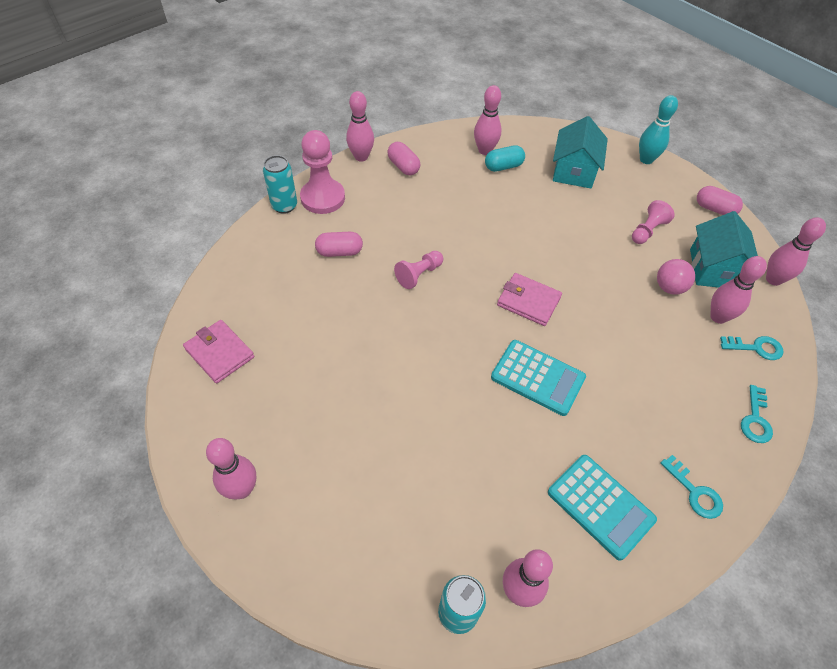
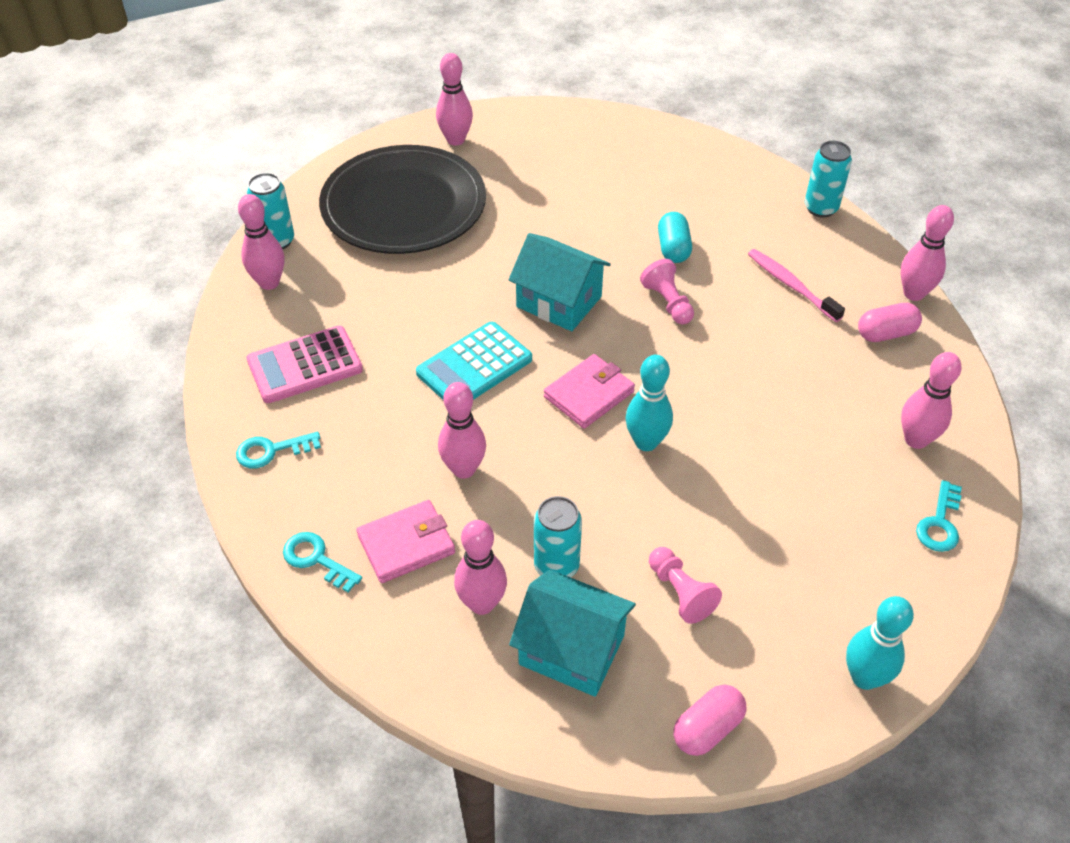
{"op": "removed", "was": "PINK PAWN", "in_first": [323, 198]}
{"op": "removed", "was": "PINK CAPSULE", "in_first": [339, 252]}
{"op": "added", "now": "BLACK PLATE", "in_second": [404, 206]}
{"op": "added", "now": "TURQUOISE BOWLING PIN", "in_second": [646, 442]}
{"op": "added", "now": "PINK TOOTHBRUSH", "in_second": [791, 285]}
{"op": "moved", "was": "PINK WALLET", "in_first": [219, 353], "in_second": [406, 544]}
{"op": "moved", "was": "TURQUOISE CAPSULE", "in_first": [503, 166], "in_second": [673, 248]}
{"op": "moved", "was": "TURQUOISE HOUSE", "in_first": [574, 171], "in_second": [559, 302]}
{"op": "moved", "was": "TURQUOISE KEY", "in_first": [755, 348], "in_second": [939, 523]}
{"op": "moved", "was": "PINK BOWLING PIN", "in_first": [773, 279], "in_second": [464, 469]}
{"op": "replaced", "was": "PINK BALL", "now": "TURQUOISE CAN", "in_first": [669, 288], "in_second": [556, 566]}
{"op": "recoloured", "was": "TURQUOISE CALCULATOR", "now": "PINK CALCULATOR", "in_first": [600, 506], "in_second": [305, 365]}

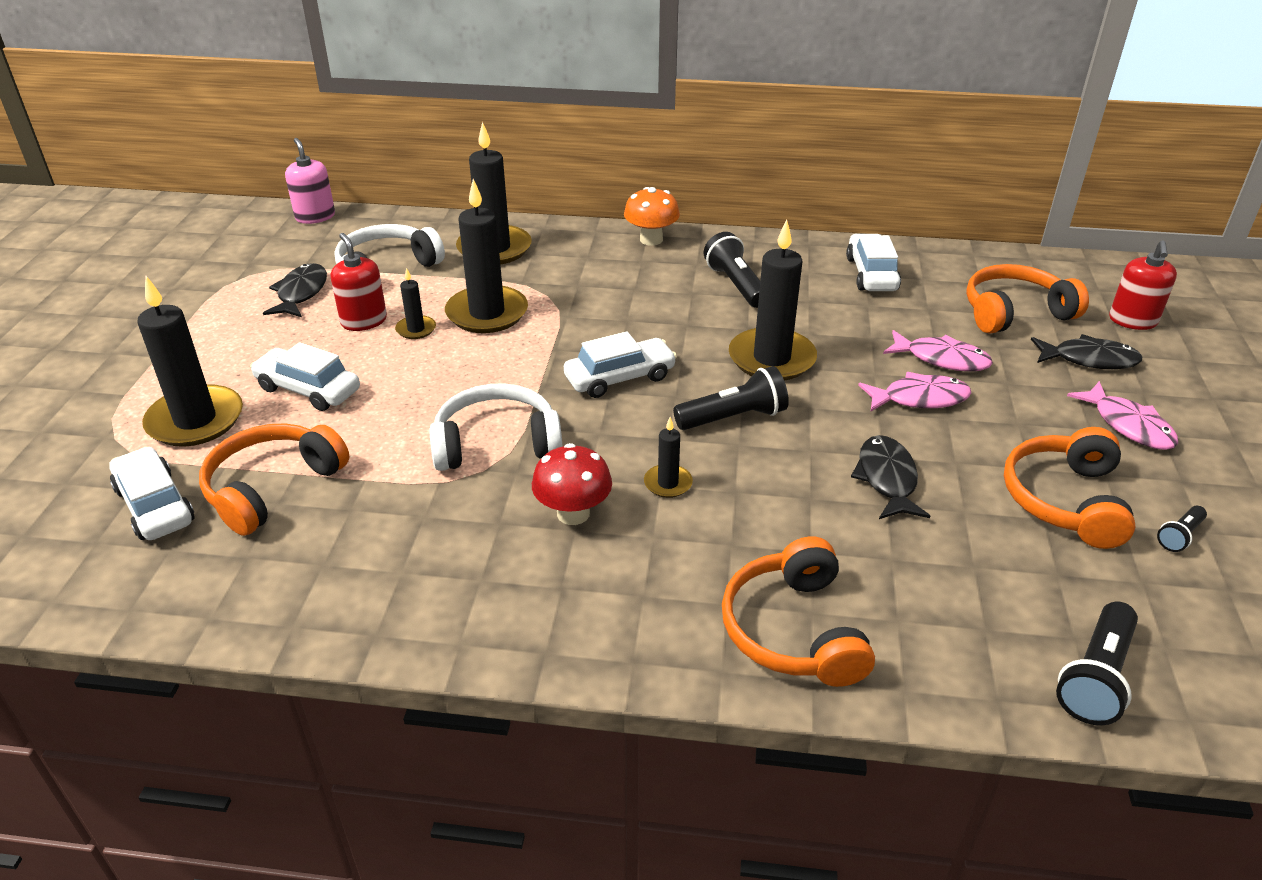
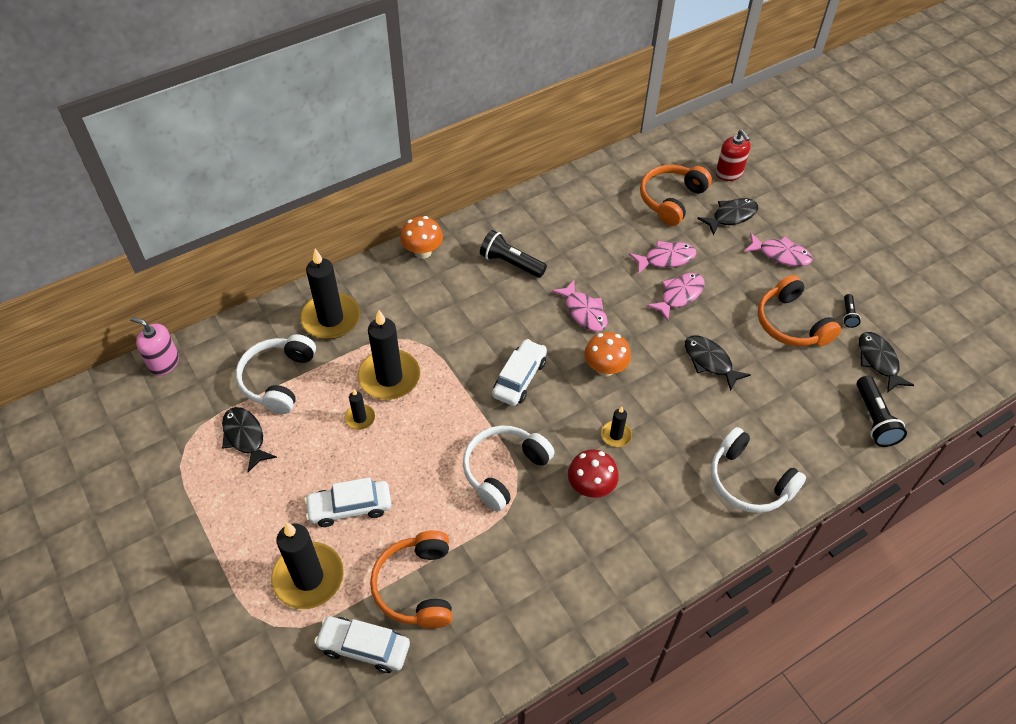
{"op": "removed", "was": "RED SOAP DISPENSER", "in_first": [364, 321]}
{"op": "removed", "was": "WHITE CAR", "in_first": [871, 274]}
{"op": "added", "now": "BLACK FISH", "in_second": [878, 361]}
{"op": "replaced", "was": "BLACK FLASHLIGHT", "now": "ORANGE MUSHROOM", "in_first": [734, 418], "in_second": [605, 368]}
{"op": "replaced", "was": "BLACK CANDLE", "now": "PINK FISH", "in_first": [771, 358], "in_second": [584, 312]}
{"op": "recoloured", "was": "ORANGE HEADPHONES", "now": "WHITE HEADPHONES", "in_first": [794, 630], "in_second": [749, 481]}

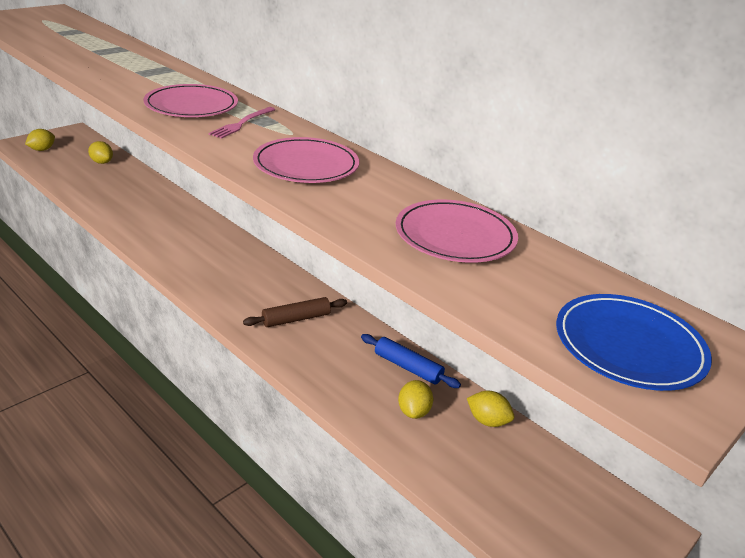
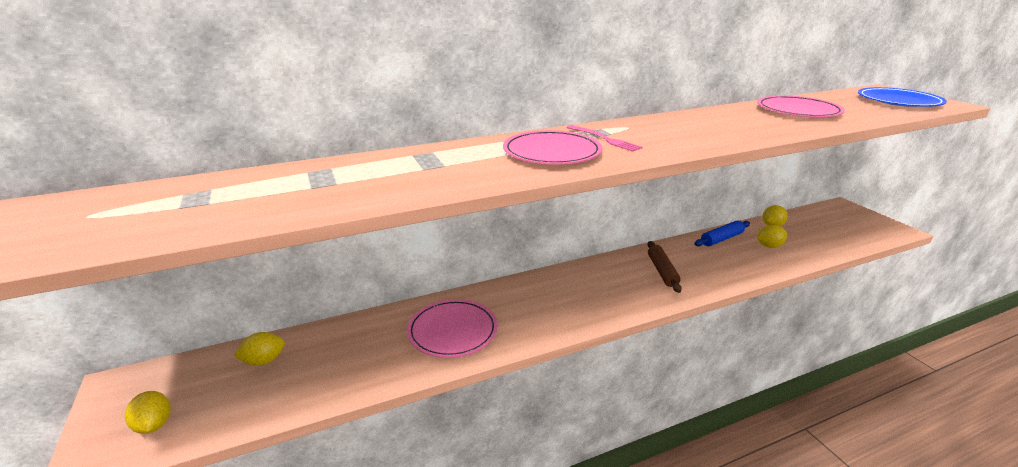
{"op": "moved", "was": "PINK PLATE", "in_first": [306, 165], "in_second": [452, 331]}
{"op": "turned", "was": "YELLOW LEMON", "in_first": [413, 411], "in_second": [769, 246], "clockwise": -45}

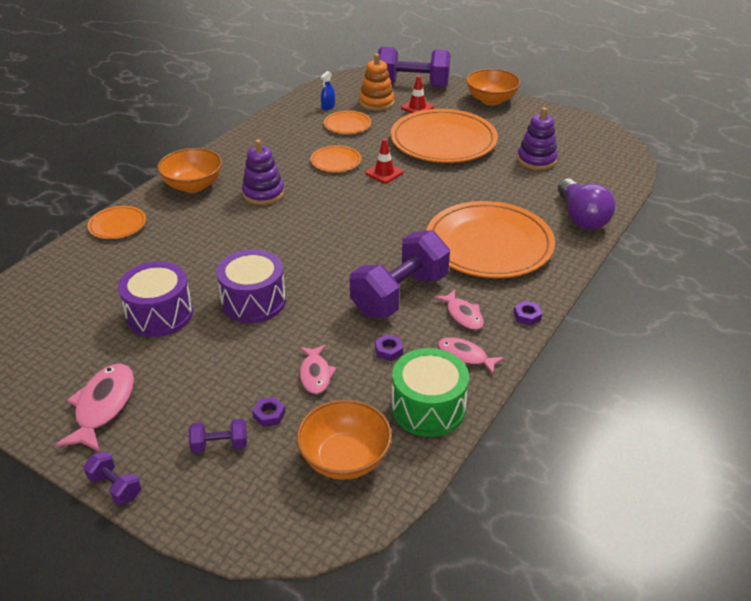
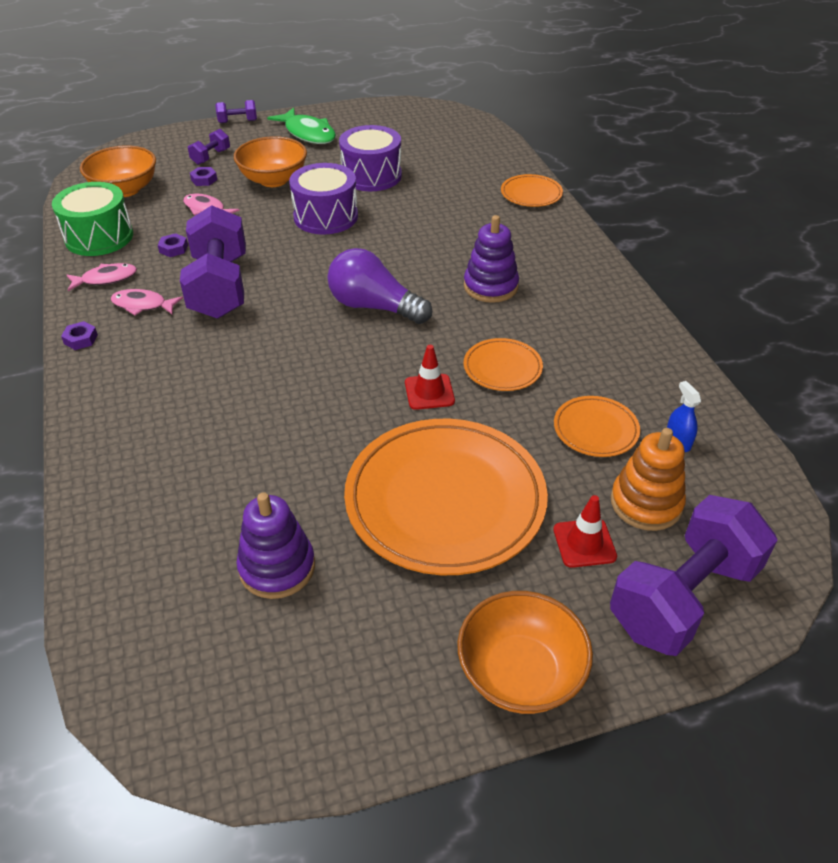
{"op": "removed", "was": "ORANGE PLATE", "in_first": [489, 244]}
{"op": "moved", "was": "ORANGE BOWL", "in_first": [193, 185], "in_second": [273, 180]}
{"op": "moved", "was": "PURPLE LIGHT BULB", "in_first": [581, 217], "in_second": [374, 307]}
{"op": "recoloured", "was": "PINK FISH", "now": "GREEN FISH", "in_first": [103, 406], "in_second": [308, 134]}

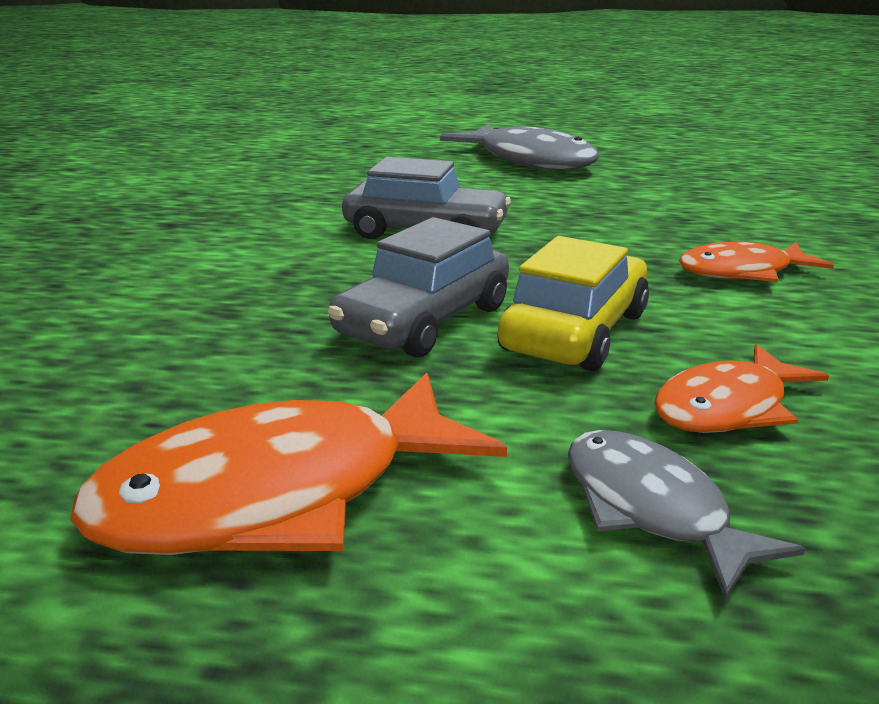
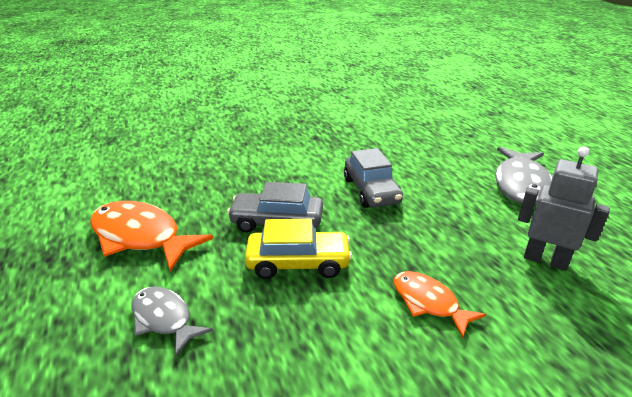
{"op": "removed", "was": "ORANGE FISH", "in_first": [727, 407]}
{"op": "added", "now": "GREY ROBOT", "in_second": [545, 260]}
{"op": "turned", "was": "GREY FISH", "in_first": [652, 509], "in_second": [164, 319], "clockwise": -75}

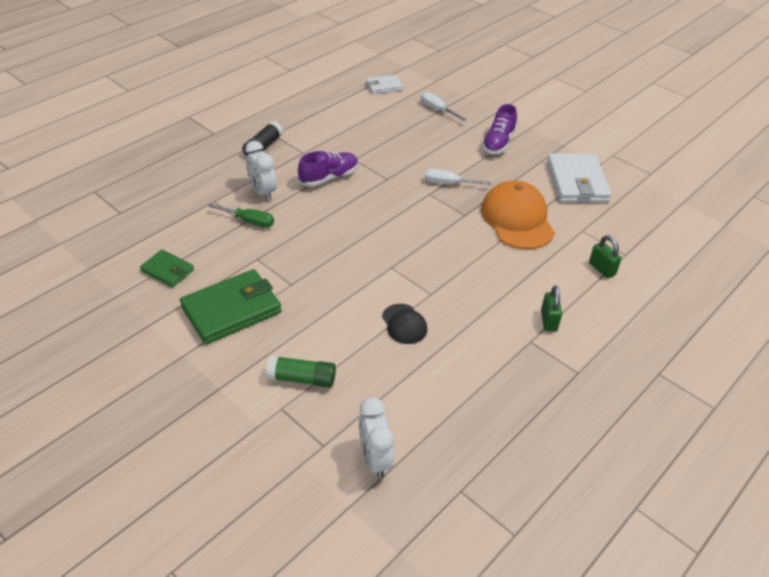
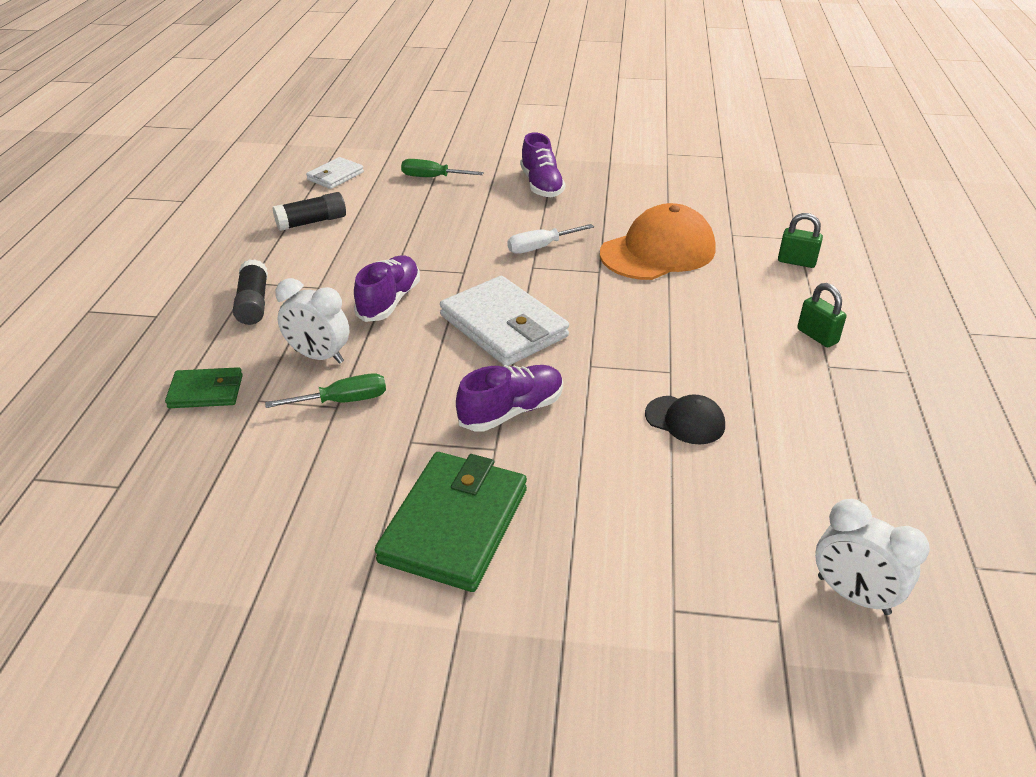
{"op": "removed", "was": "GREEN GLUE STICK", "in_first": [302, 379]}
{"op": "added", "now": "BLACK GLUE STICK", "in_second": [312, 222]}
{"op": "added", "now": "PURPLE SHOE", "in_second": [511, 411]}
{"op": "moved", "was": "GREEN WALLET", "in_first": [167, 270], "in_second": [206, 391]}
{"op": "moved", "was": "WHITE WALLET", "in_first": [577, 182], "in_second": [504, 326]}
{"op": "recoloured", "was": "WHITE SCREWDRIVER", "now": "GREEN SCREWDRIVER", "in_first": [437, 110], "in_second": [432, 177]}
{"op": "turned", "was": "ORANGE CAP", "in_first": [517, 219], "in_second": [658, 251], "clockwise": 105}

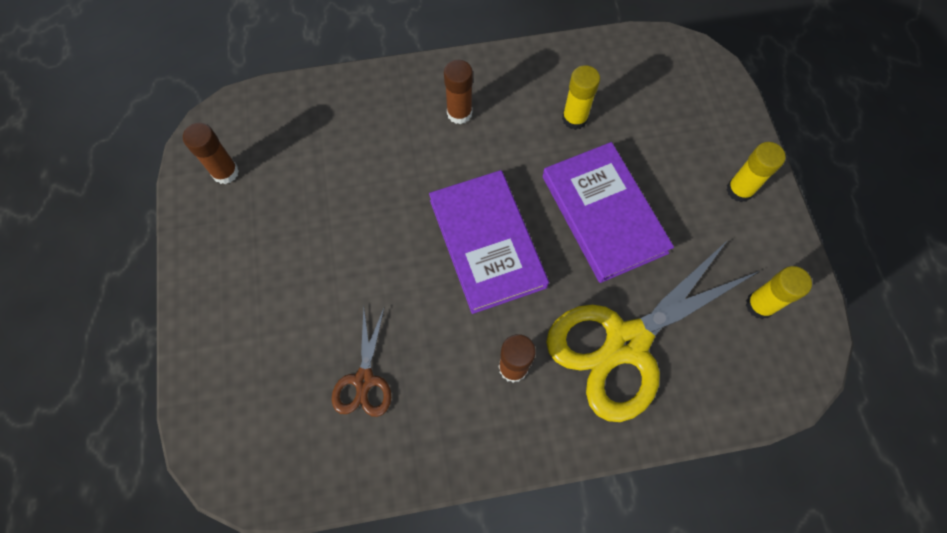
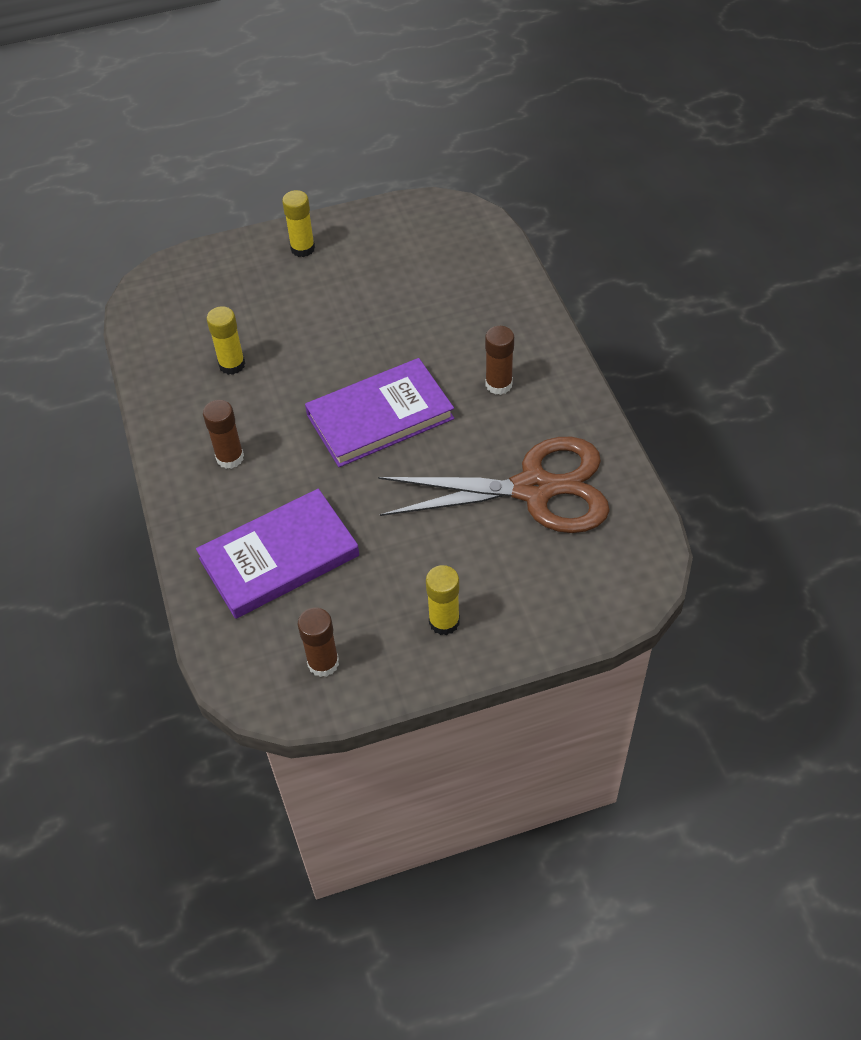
{"op": "removed", "was": "YELLOW SCISSORS", "in_first": [626, 343]}
{"op": "moved", "was": "PURPLE BOOK", "in_first": [603, 214], "in_second": [279, 557]}
{"op": "moved", "was": "YELLOW GLUE STICK", "in_first": [759, 305], "in_second": [444, 622]}
{"op": "resized", "was": "BROWN SCISSORS", "in_first": [364, 380], "in_second": [534, 489], "ratio": 2.09}

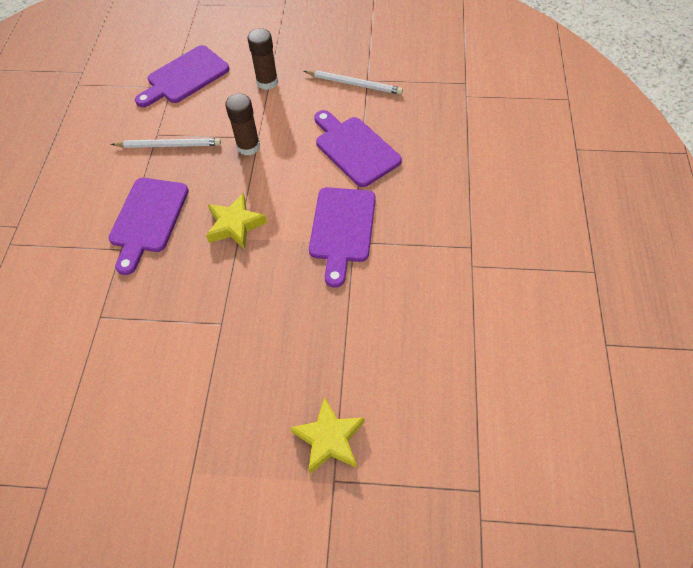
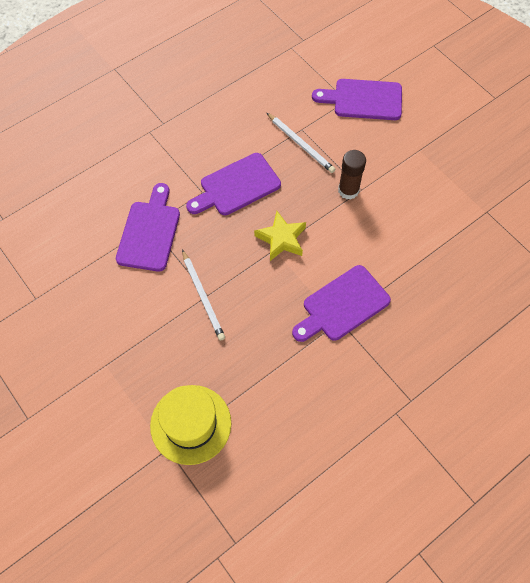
{"op": "removed", "was": "BROWN GLUE STICK", "in_first": [267, 82]}
{"op": "moved", "was": "WHITE PENCIL", "in_first": [354, 84], "in_second": [203, 296]}
{"op": "moved", "was": "PURPLE CUTTING BOARD", "in_first": [355, 149], "in_second": [150, 232]}
{"op": "replaced", "was": "YELLOW STAR", "now": "YELLOW HAT", "in_first": [329, 439], "in_second": [190, 424]}

